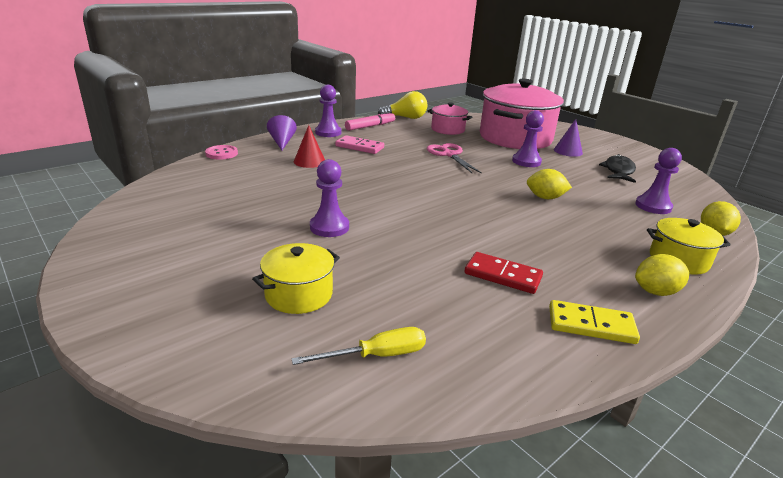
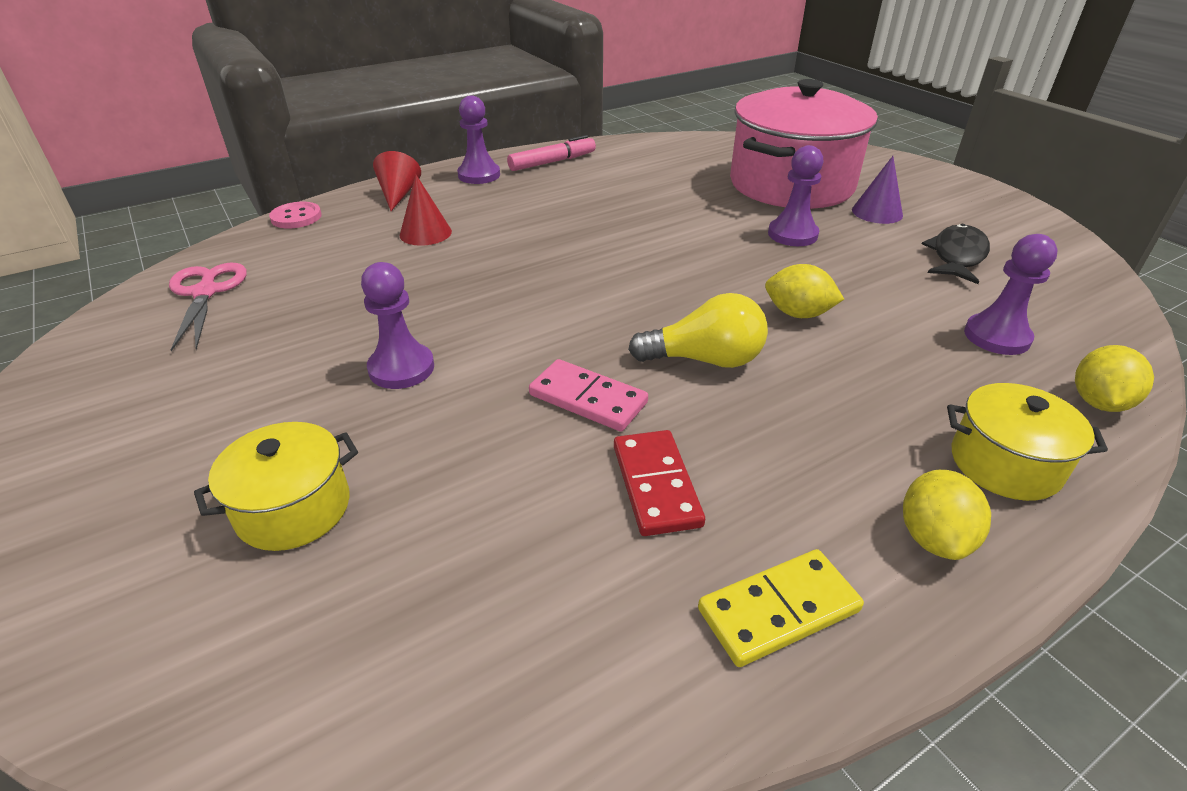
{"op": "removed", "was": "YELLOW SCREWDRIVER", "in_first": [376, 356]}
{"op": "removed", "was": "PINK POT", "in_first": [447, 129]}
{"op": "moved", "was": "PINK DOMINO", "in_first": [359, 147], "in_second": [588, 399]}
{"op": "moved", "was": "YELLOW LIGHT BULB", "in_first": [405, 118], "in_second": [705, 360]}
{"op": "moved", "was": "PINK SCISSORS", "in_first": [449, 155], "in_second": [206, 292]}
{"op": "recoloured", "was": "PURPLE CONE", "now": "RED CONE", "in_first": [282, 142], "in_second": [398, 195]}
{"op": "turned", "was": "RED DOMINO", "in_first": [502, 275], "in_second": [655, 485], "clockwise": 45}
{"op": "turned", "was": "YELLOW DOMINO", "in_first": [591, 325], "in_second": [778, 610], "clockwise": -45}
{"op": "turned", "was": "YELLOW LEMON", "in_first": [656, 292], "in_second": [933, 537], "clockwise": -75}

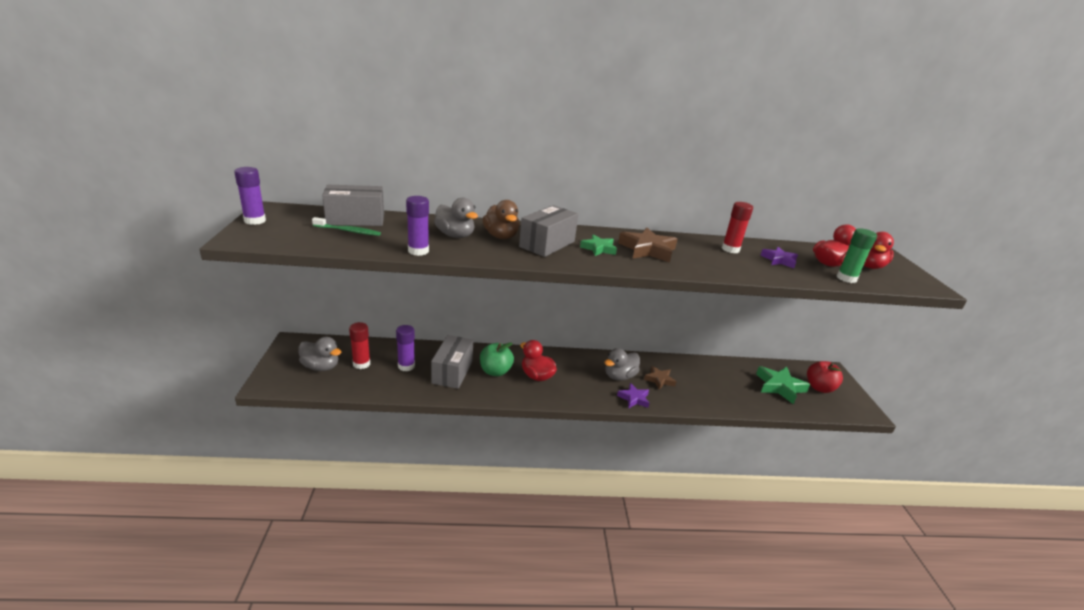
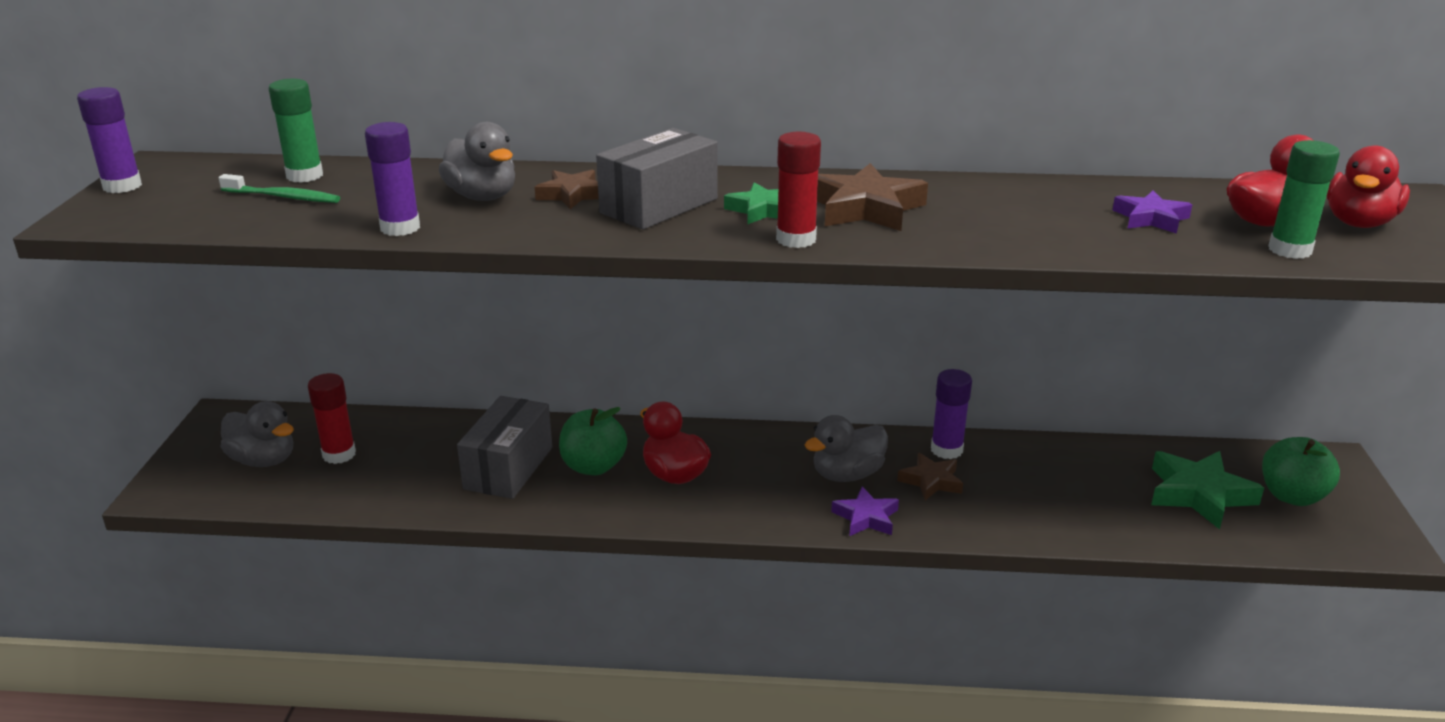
{"op": "moved", "was": "PURPLE GLUE STICK", "in_first": [406, 366], "in_second": [946, 450]}
{"op": "moved", "was": "RED GLUE STICK", "in_first": [730, 249], "in_second": [796, 239]}
{"op": "replaced", "was": "GREY BOX", "now": "GREEN GLUE STICK", "in_first": [355, 219], "in_second": [304, 176]}
{"op": "replaced", "was": "BROWN DUCK", "now": "BROWN STAR", "in_first": [501, 236], "in_second": [572, 195]}
{"op": "recoloured", "was": "RED APPLE", "now": "GREEN APPLE", "in_first": [819, 388], "in_second": [1292, 496]}

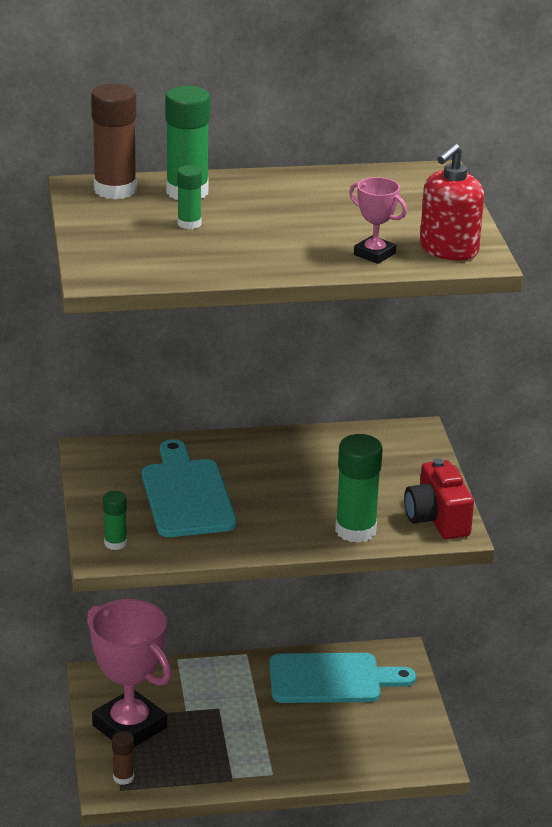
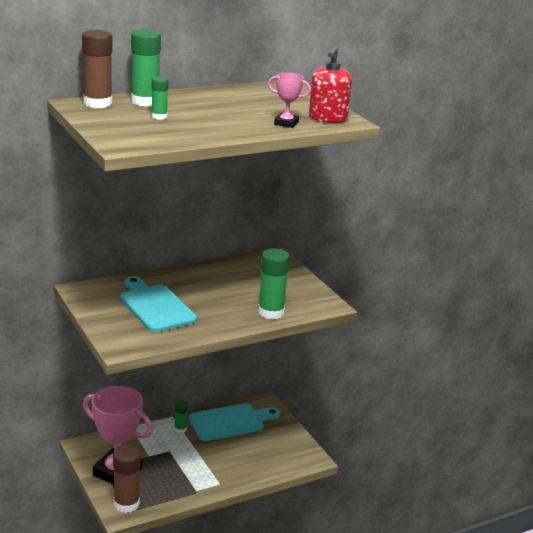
{"op": "removed", "was": "RED CAMERA", "in_first": [437, 519]}
{"op": "moved", "was": "GREEN GLUE STICK", "in_first": [115, 543], "in_second": [180, 429]}
{"op": "resized", "was": "BROWN GLUE STICK", "in_first": [123, 777], "in_second": [126, 504], "ratio": 1.84}

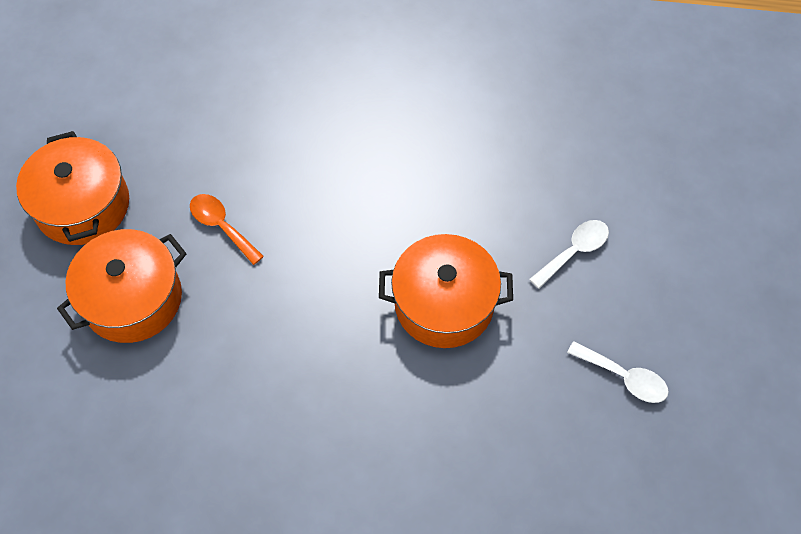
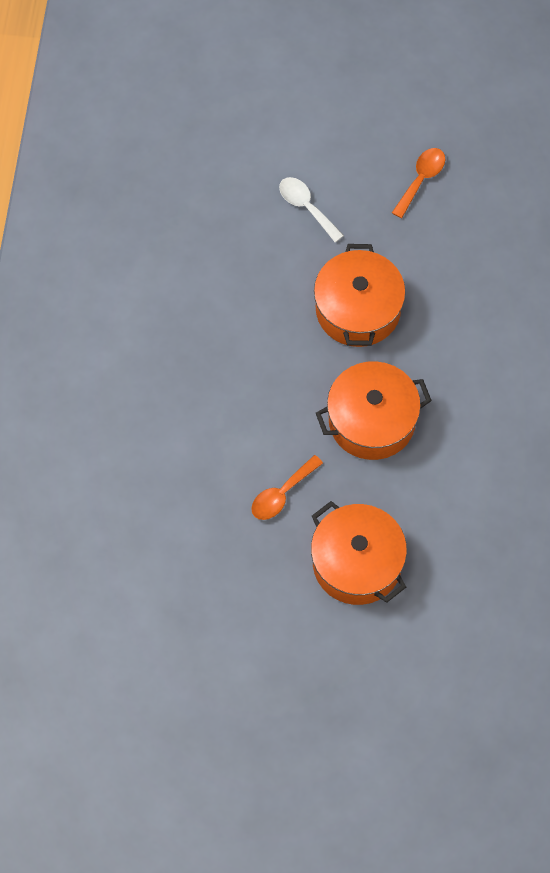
{"op": "moved", "was": "ORANGE POT", "in_first": [82, 205], "in_second": [372, 421]}
{"op": "recoloured", "was": "WHITE SPOON", "now": "ORANGE SPOON", "in_first": [624, 377], "in_second": [421, 179]}

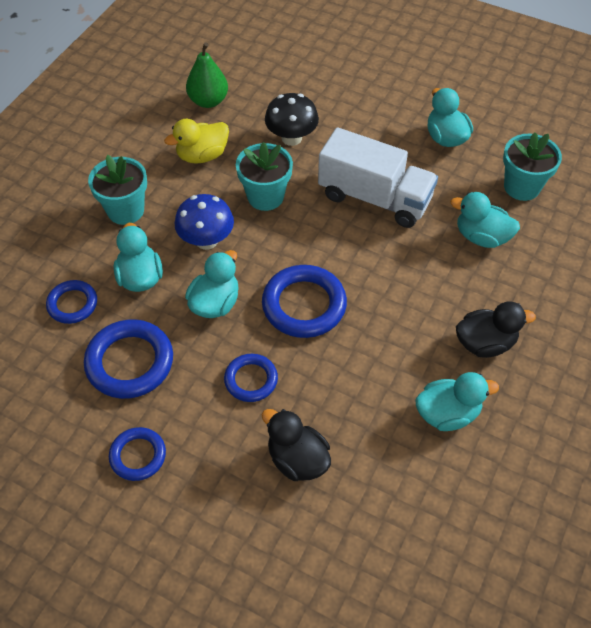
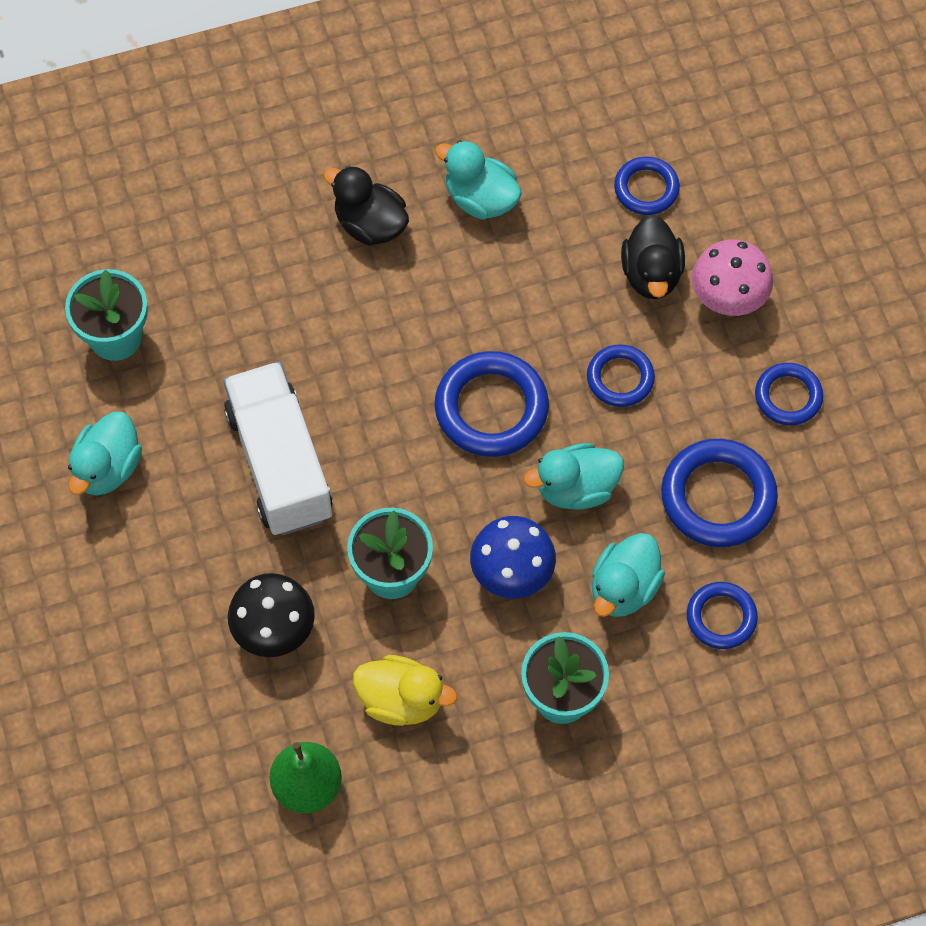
{"op": "removed", "was": "TURQUOISE DUCK", "in_first": [481, 237]}
{"op": "added", "now": "BLUE RING", "in_second": [646, 189]}
{"op": "added", "now": "PINK MUSHROOM", "in_second": [728, 298]}

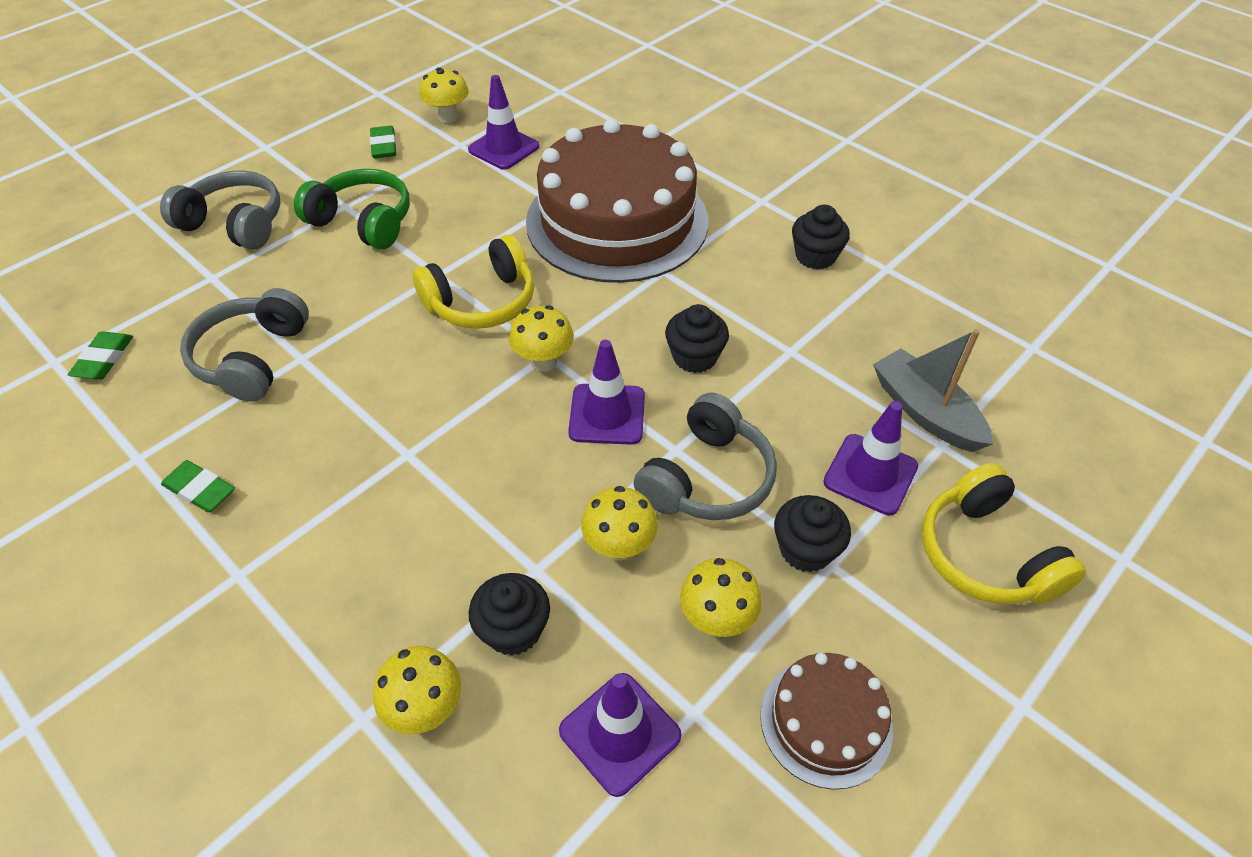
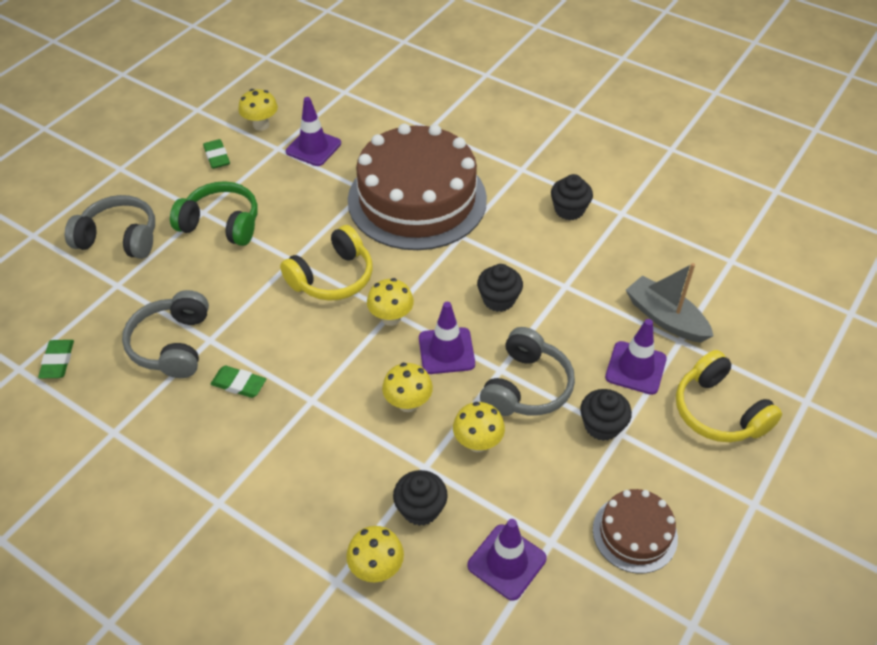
{"op": "moved", "was": "GREEN ERASER", "in_first": [200, 490], "in_second": [239, 384]}
{"op": "moved", "was": "YELLOW MUSHROOM", "in_first": [717, 619], "in_second": [408, 403]}

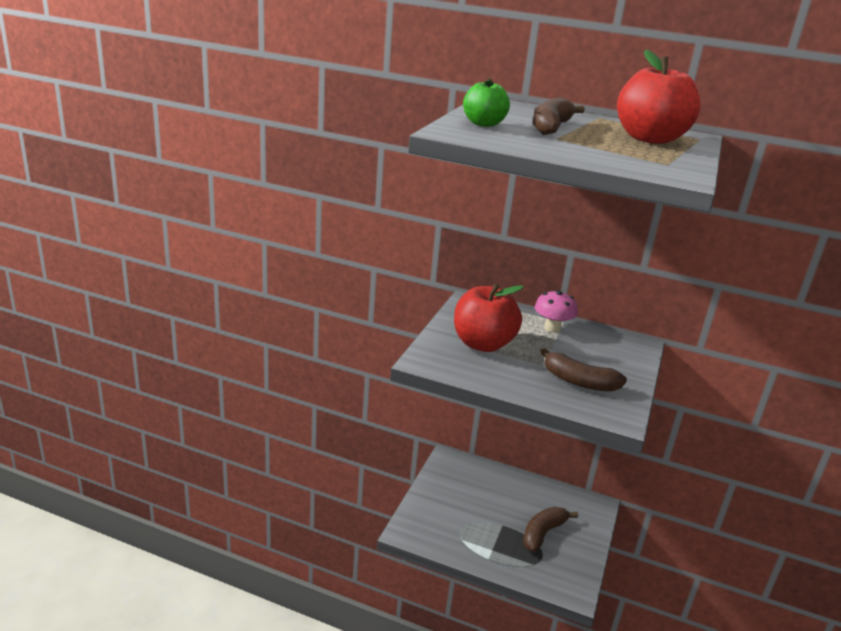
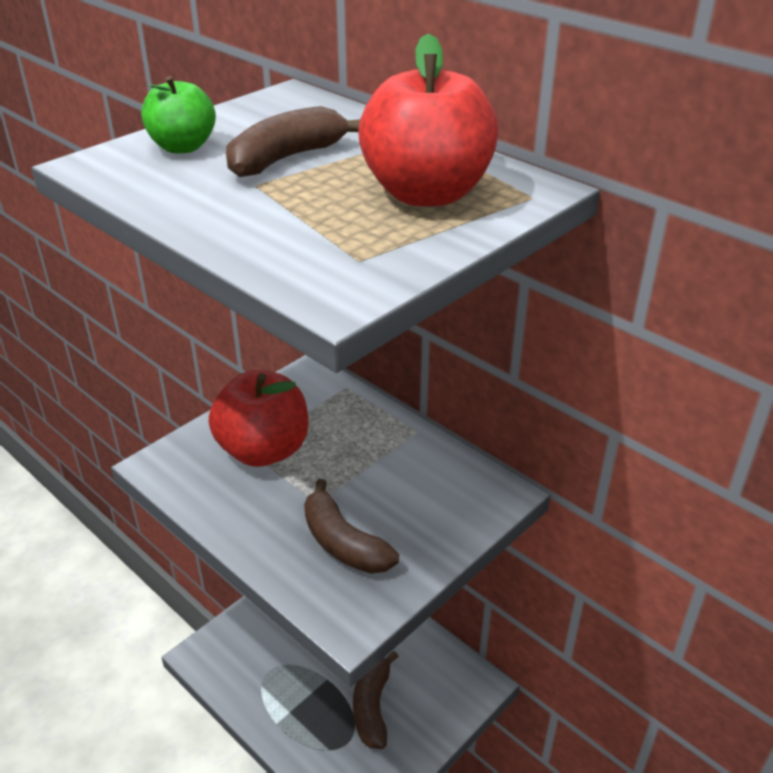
{"op": "removed", "was": "PINK MUSHROOM", "in_first": [552, 328]}
{"op": "turned", "was": "BROWN BANANA", "in_first": [543, 533], "in_second": [372, 707], "clockwise": -60}

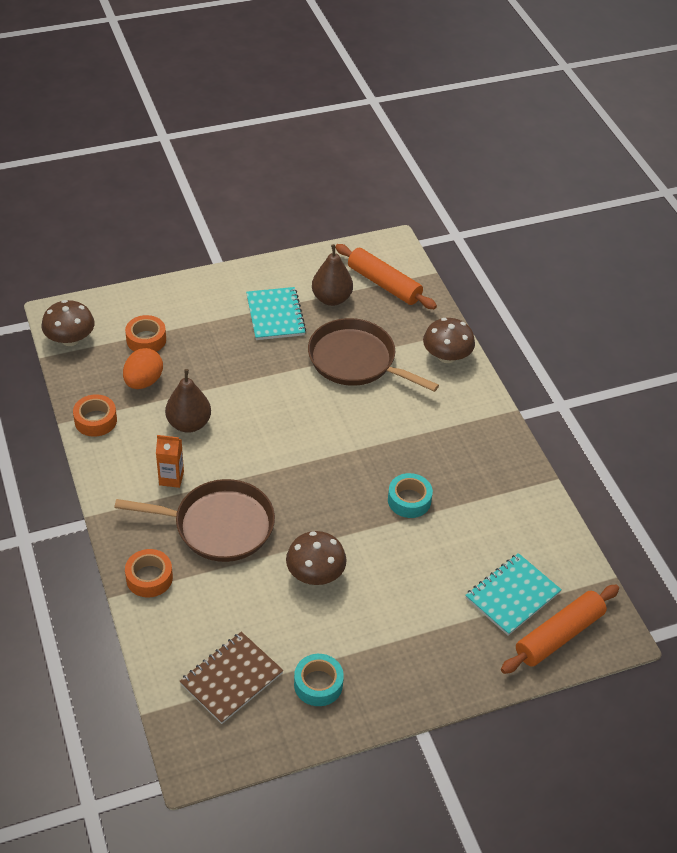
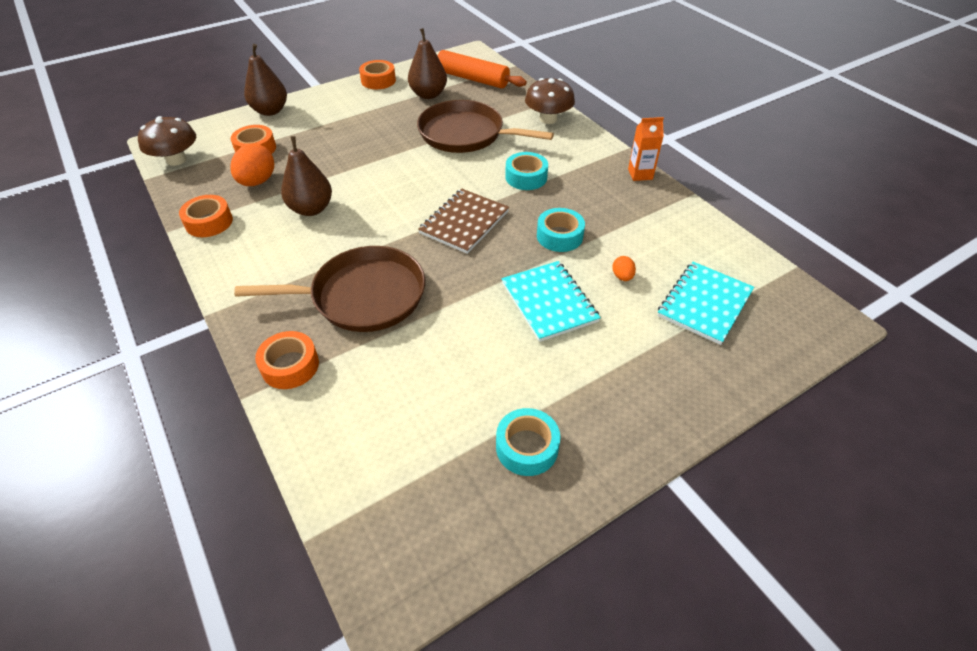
{"op": "removed", "was": "BROWN MUSHROOM", "in_first": [315, 573]}
{"op": "removed", "was": "ORANGE ROLLING PIN", "in_first": [559, 635]}
{"op": "added", "now": "BROWN PEAR", "in_second": [270, 111]}
{"op": "added", "now": "ORANGE TAPE", "in_second": [378, 80]}
{"op": "added", "now": "TURQUOISE TAPE", "in_second": [526, 177]}
{"op": "added", "now": "ORANGE EGG", "in_second": [622, 277]}
{"op": "moved", "was": "ORANGE CARTON", "in_first": [171, 478], "in_second": [640, 174]}
{"op": "moved", "was": "BROWN NOTEBOOK", "in_first": [231, 678], "in_second": [464, 222]}
{"op": "moved", "was": "TURQUOISE NOTEBOOK", "in_first": [275, 315], "in_second": [549, 302]}

